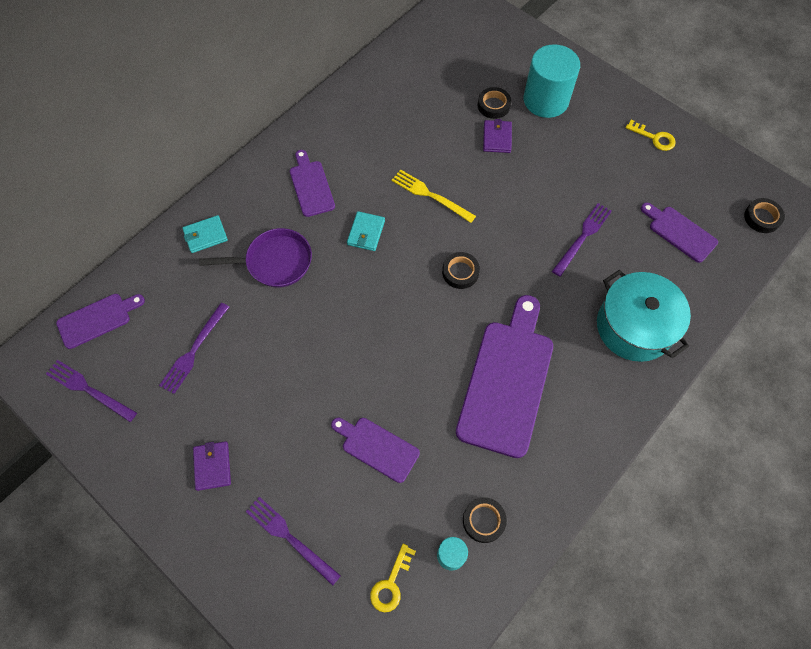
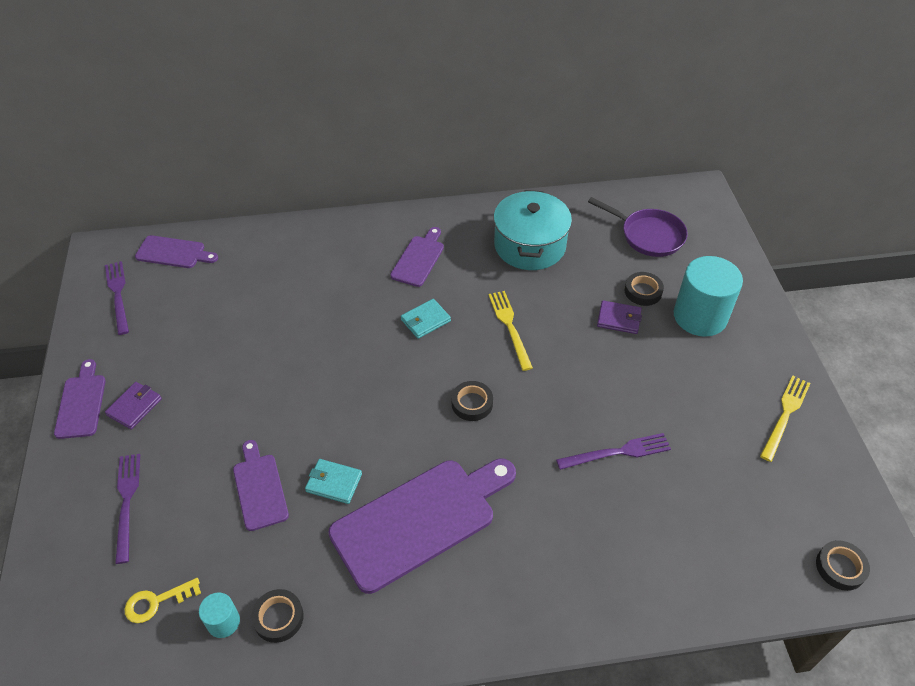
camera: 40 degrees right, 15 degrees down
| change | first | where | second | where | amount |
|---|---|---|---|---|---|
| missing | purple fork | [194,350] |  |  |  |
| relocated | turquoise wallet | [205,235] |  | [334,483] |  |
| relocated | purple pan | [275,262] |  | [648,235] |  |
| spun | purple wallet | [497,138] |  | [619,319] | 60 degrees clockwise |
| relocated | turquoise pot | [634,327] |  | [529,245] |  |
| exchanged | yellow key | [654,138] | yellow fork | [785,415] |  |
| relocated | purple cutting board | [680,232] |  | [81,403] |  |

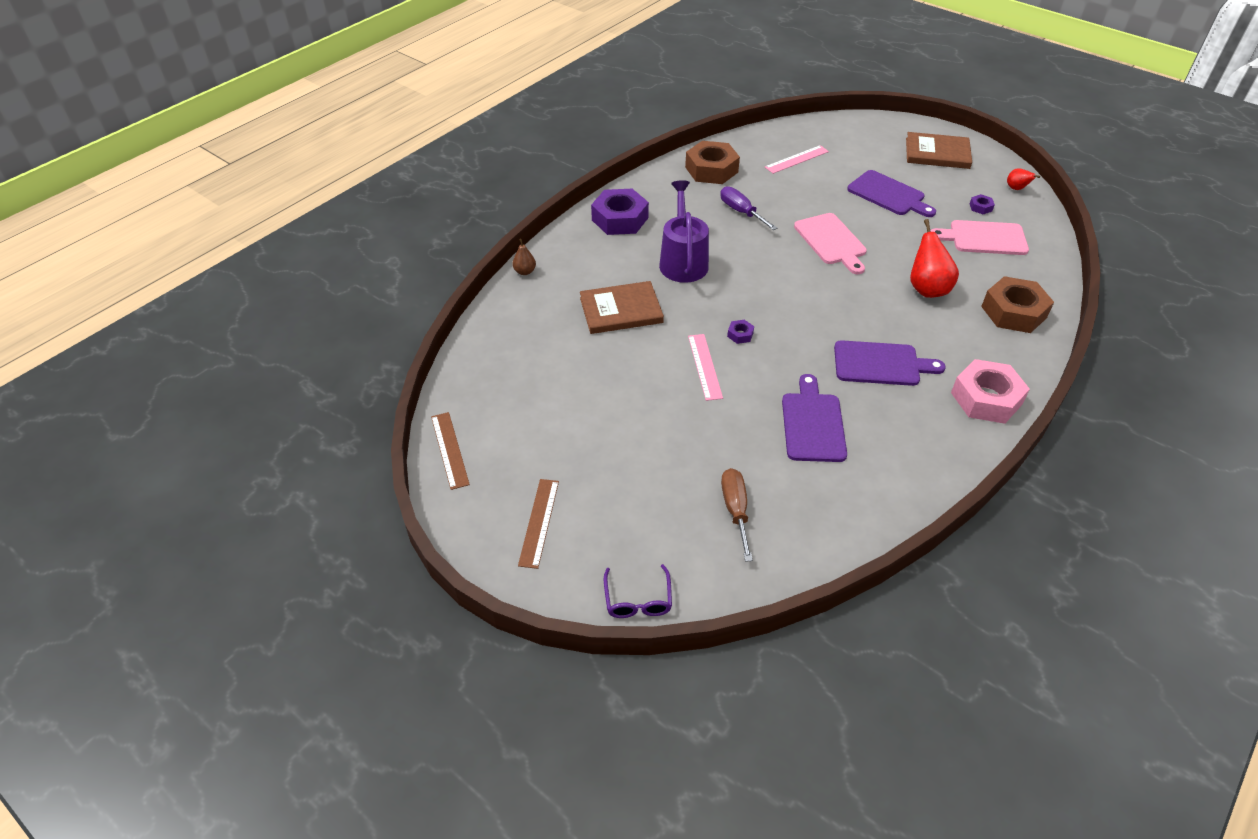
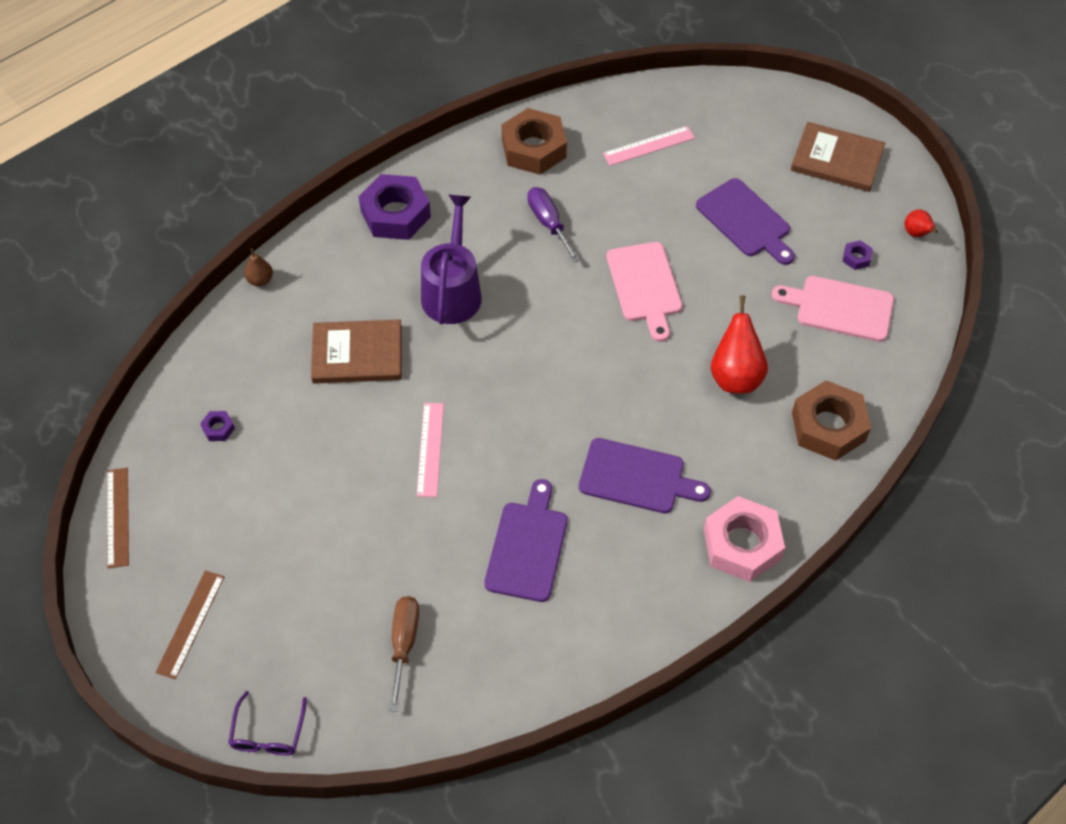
camera: 10 degrees right, 10 degrees up
| change | first | where | second | where | amount |
|---|---|---|---|---|---|
| relocated | purple nut | [740,334] |  | [218,428] |  |

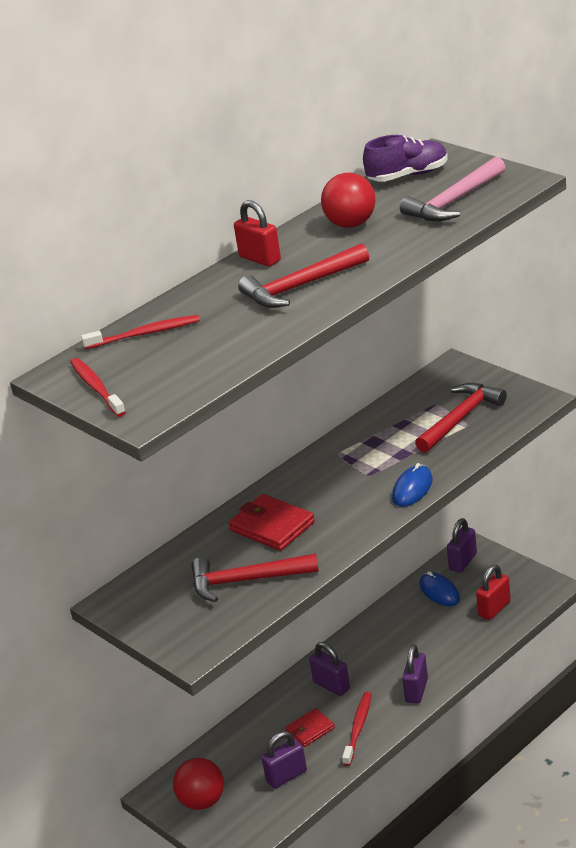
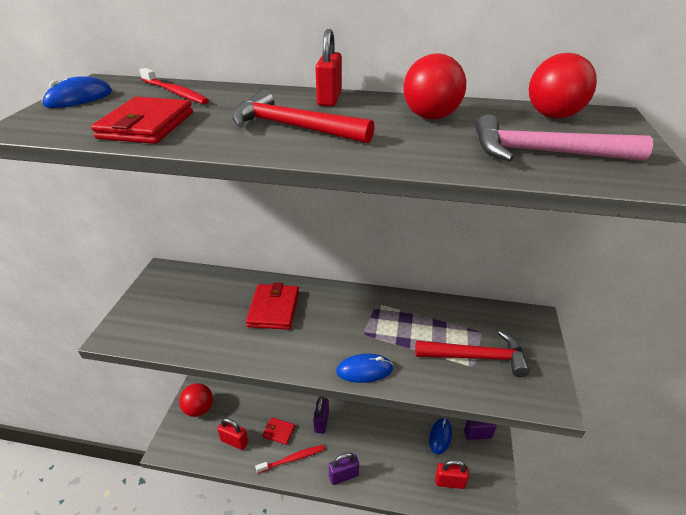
camera: 50 degrees right, 5 degrees up
| change | first | where | second | where | amount |
|---|---|---|---|---|---|
| exchanged | red toothbrush | [96,387] | blue mouse | [79,98] |  |
| missing | red hammer | [247,581] |  |  |  |
| colour | purple padlock | [286,776] | red padlock | [234,441] |  |
| exchanged | purple shoe | [408,175] | red ball | [552,116] |  |
| appeared |  |  | red wallet | [147,125] |  |

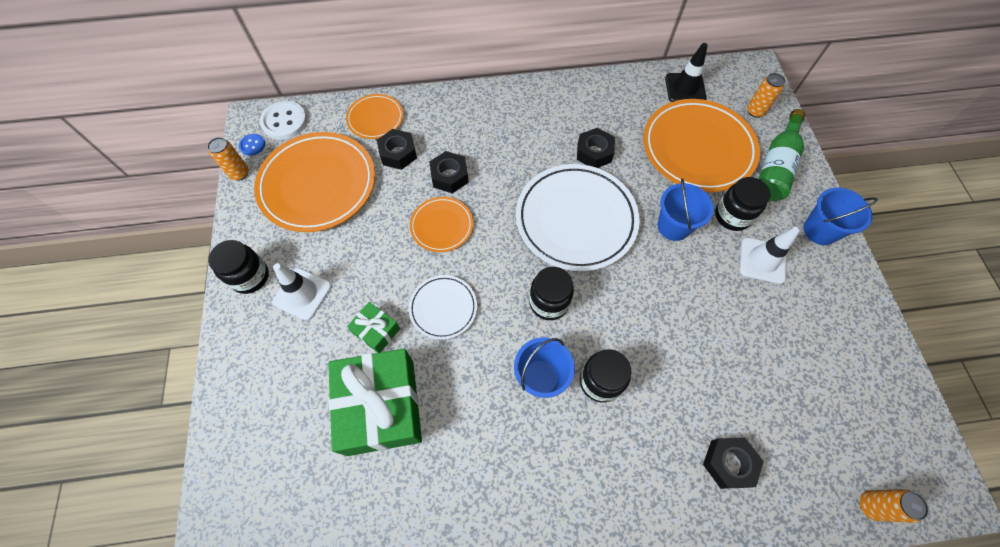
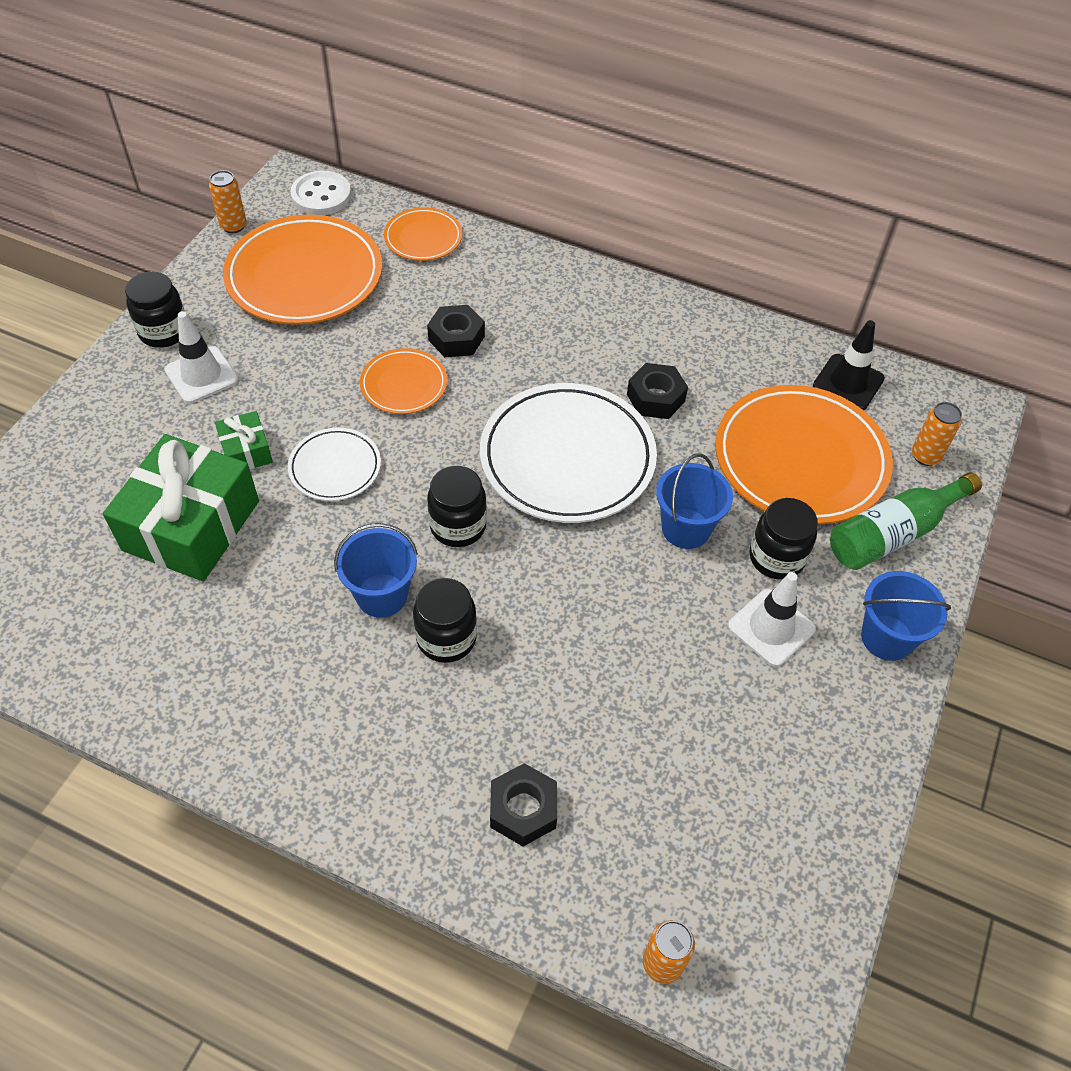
camera: 30 degrees right, 10 degrees down
| change | first | where | second | where | amount |
|---|---|---|---|---|---|
| missing | blue button | [252,145] |  |  |  |
| missing | black nut | [398,153] |  |  |  |

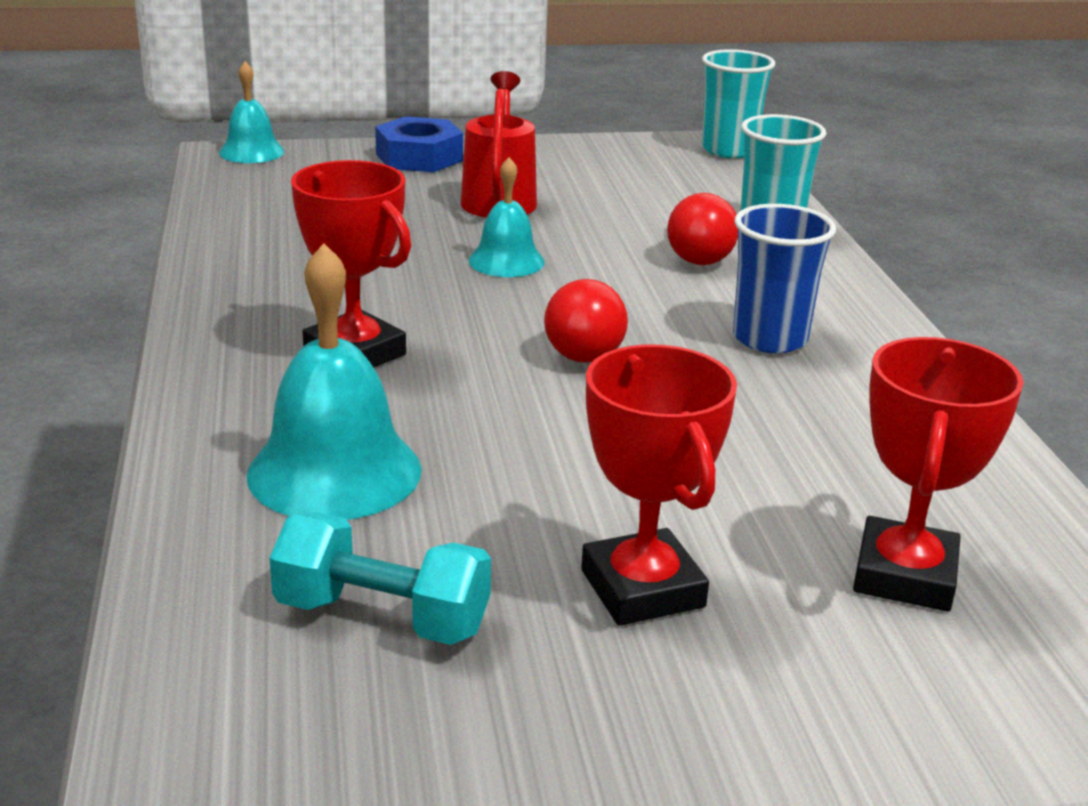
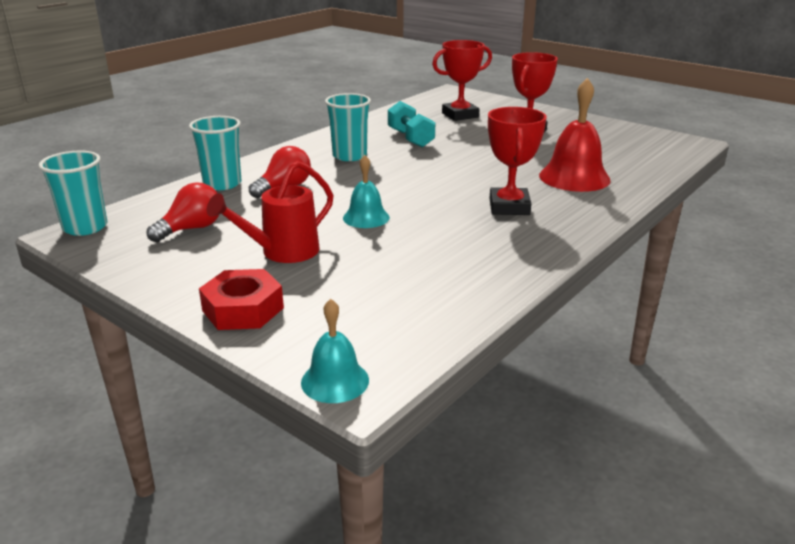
camera: 130 degrees left, 0 degrees up
| change | first | where | second | where | amount |
|---|---|---|---|---|---|
| colour | turquoise bell | [334,471] | red bell | [574,177] |  |
| relocated | turquoise dumbbell | [382,617] |  | [410,138] |  |
| colour | blue nut | [419,157] | red nut | [243,309] |  |
| relocated | red light bulb | [581,348] |  | [191,229] |  |
| colour | blue cup | [770,338] | turquoise cup | [349,156] |  |

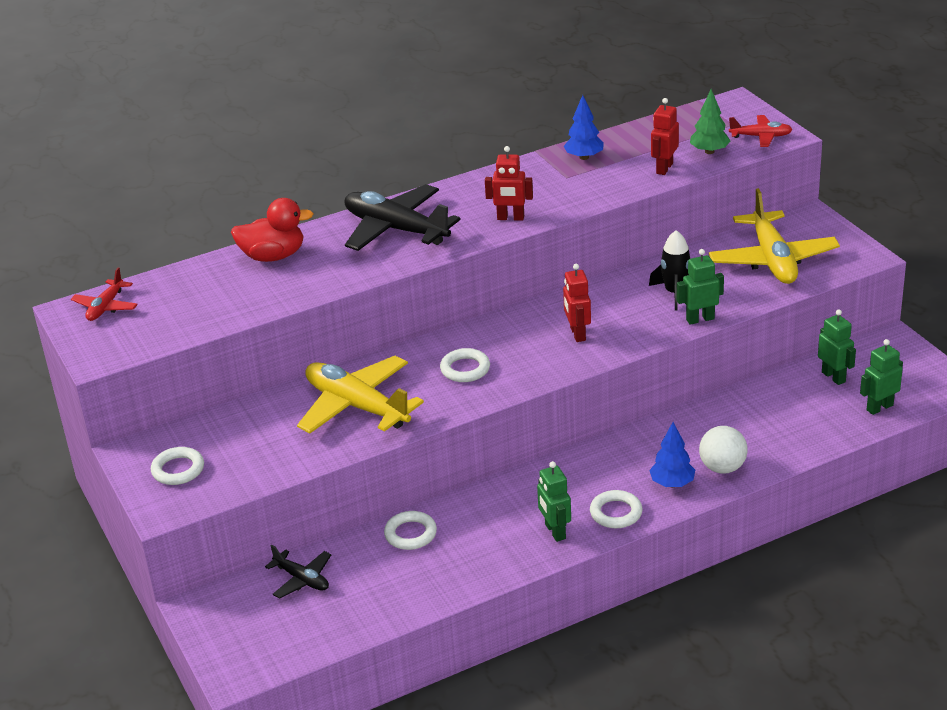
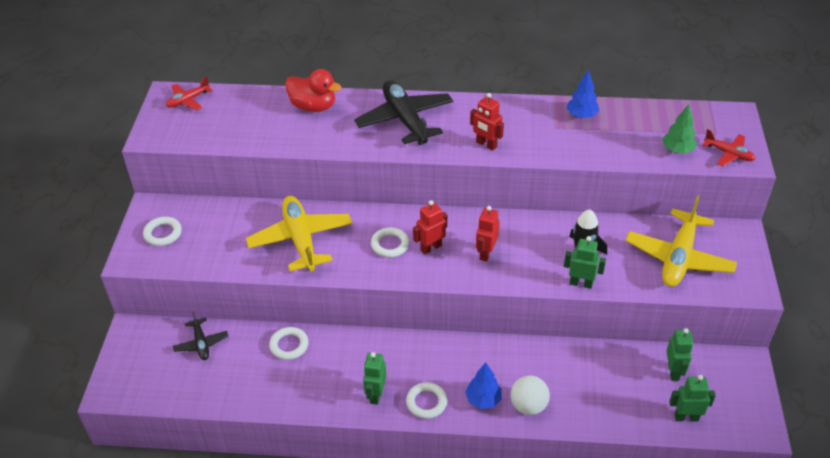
camera: 30 degrees right, 10 degrees up
| change | first | where | second | where | amount |
|---|---|---|---|---|---|
| relocated | red robot | [664,168] |  | [431,248] |  |

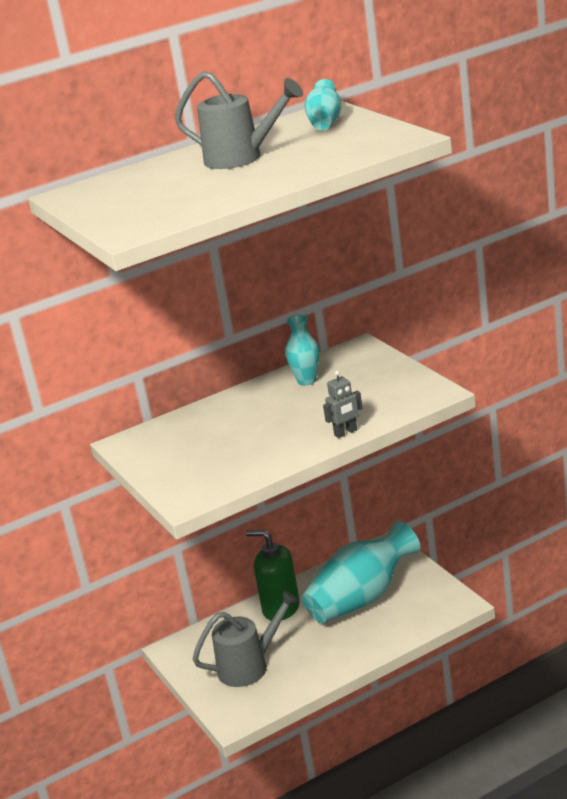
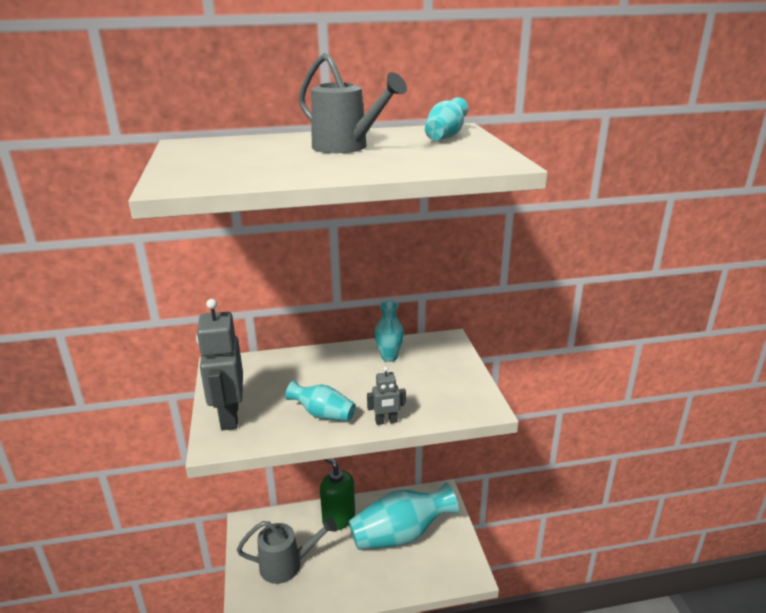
camera: 15 degrees right, 0 degrees up
| change | first | where | second | where | amount |
|---|---|---|---|---|---|
| appeared |  |  | grey robot | [229,416] |  |
| appeared |  |  | turquoise vase | [322,414] |  |

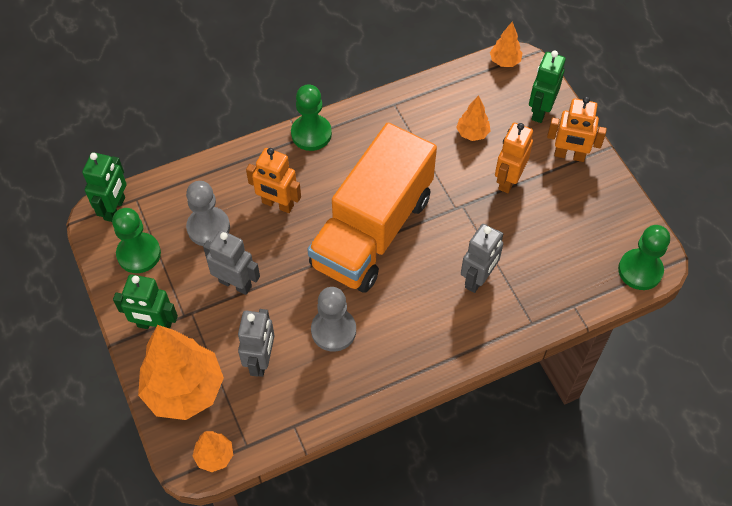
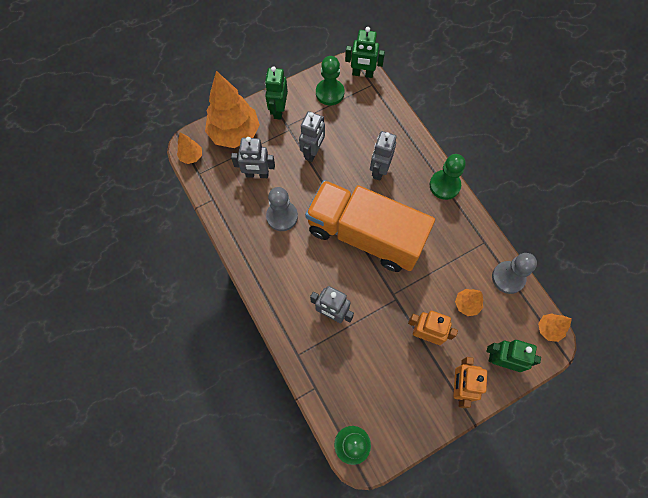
camera: 85 degrees right, 10 degrees up
| change | first | where | second | where | amount |
|---|---|---|---|---|---|
| relocated | grey pawn | [208,227] |  | [508,278] |  |
| colour | orange robot | [277,204] | grey robot | [379,170] |  |

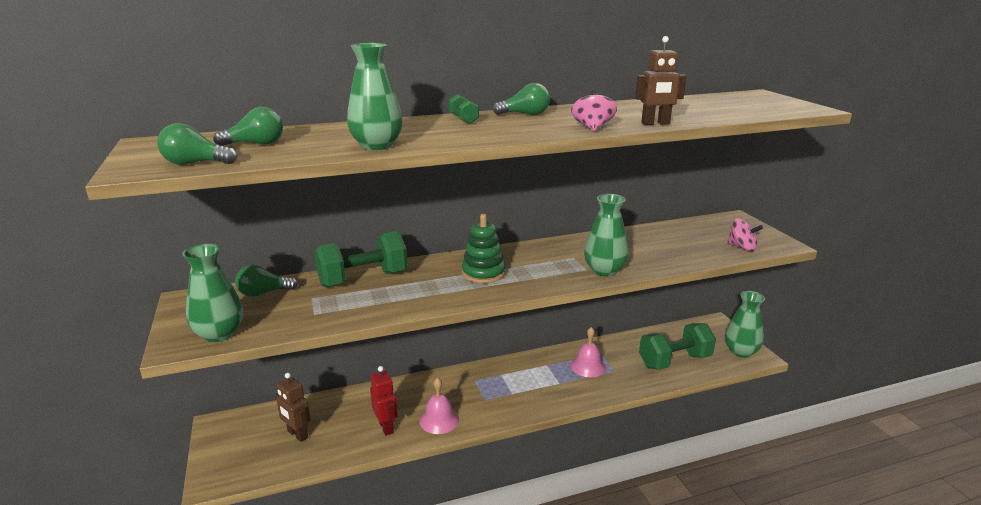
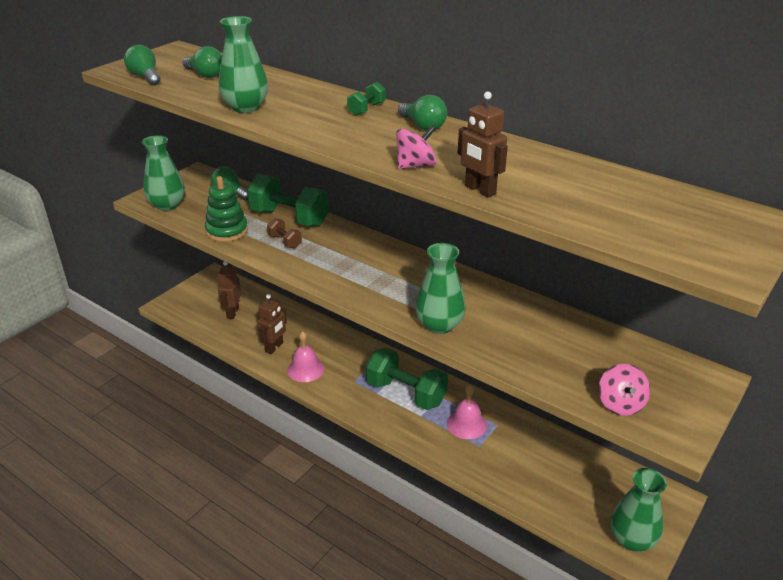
camera: 55 degrees right, 10 degrees up
| change | first | where | second | where | amount |
|---|---|---|---|---|---|
| colour | red robot | [386,427] | brown robot | [274,347] |  |
| relocated | green stacking toy | [483,273] |  | [227,231] |  |
| relocated | green dumbbell | [674,361] |  | [406,393] |  |
| appeared |  |  | brown dumbbell | [285,241] |  |

